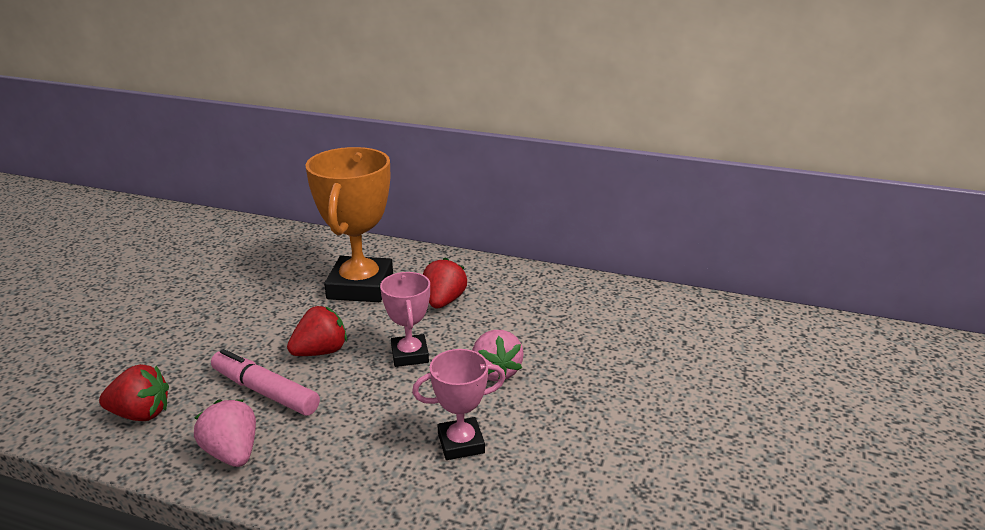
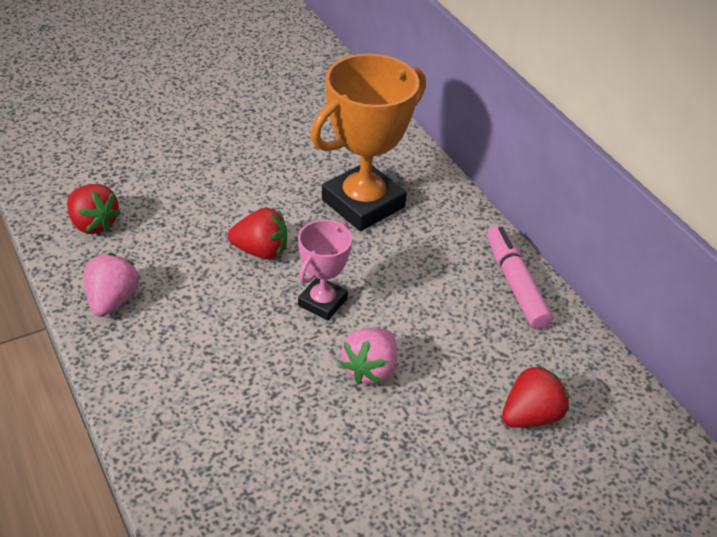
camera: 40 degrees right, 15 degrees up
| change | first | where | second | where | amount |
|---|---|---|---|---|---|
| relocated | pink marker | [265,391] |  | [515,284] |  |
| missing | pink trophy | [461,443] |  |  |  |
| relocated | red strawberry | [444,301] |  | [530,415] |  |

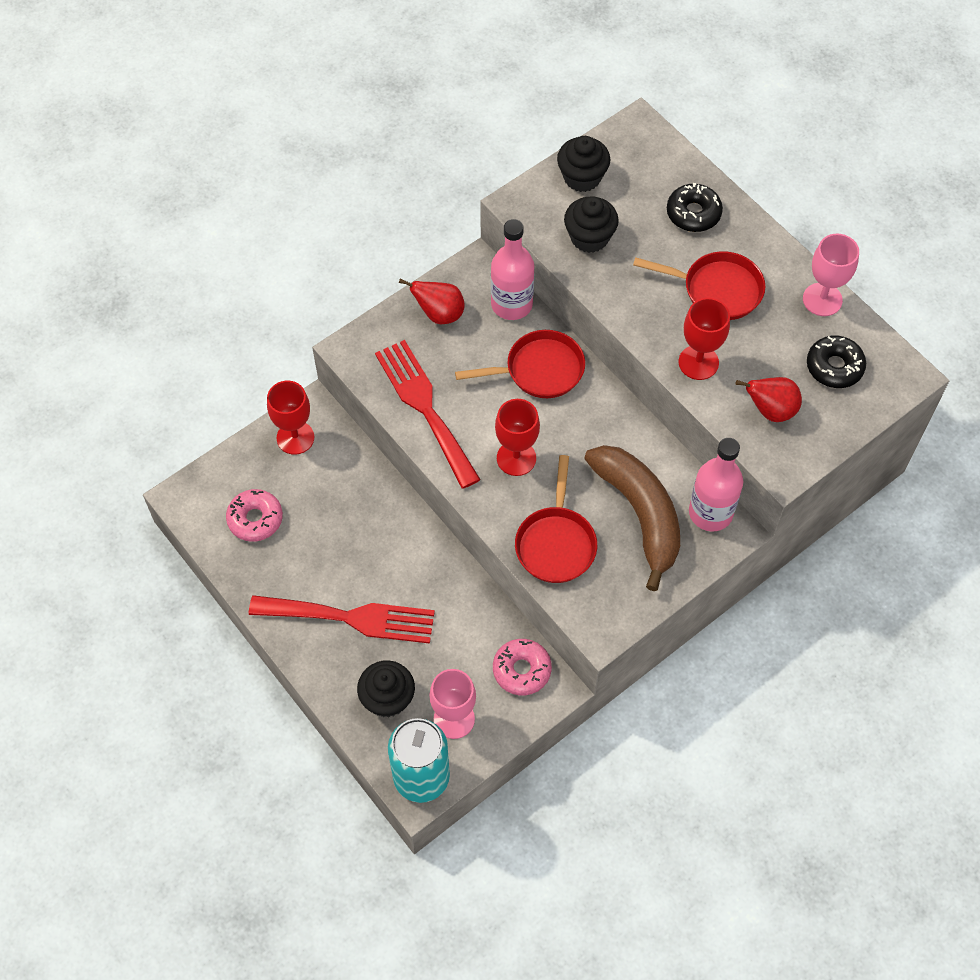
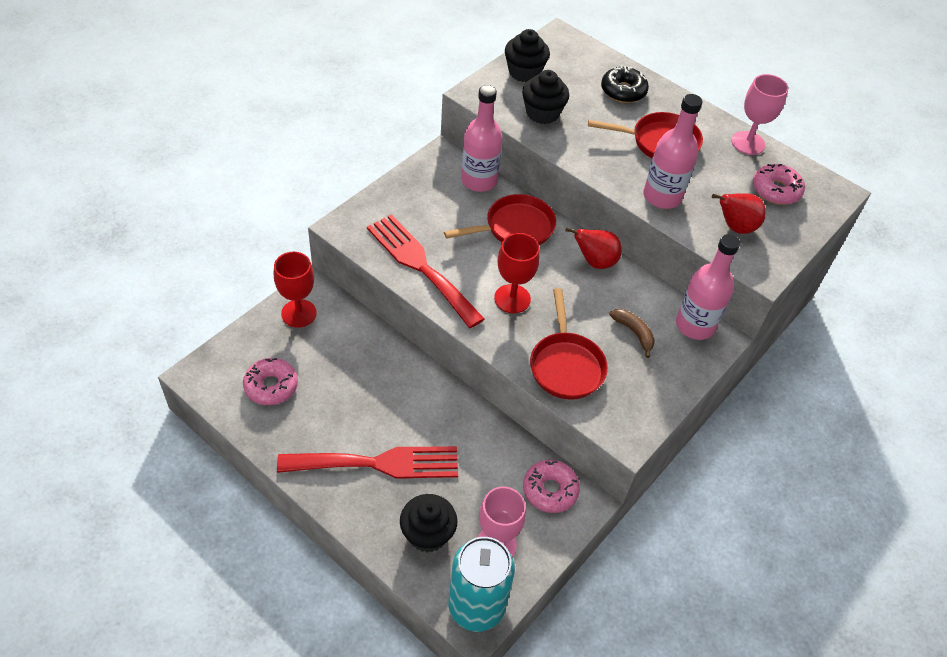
camera: 15 degrees left, 10 degrees down
| change | first | where | second | where | amount |
|---|---|---|---|---|---|
| relocated | red pear | [439,314] |  | [594,262] |  |
| size | brown banana | [640,514] |  | [634,333] | x0.42 |
| exchanged | red goblet | [698,362] | pink bottle | [662,196] |  |
| colour | black donut | [834,367] | pink donut | [776,190] |  |

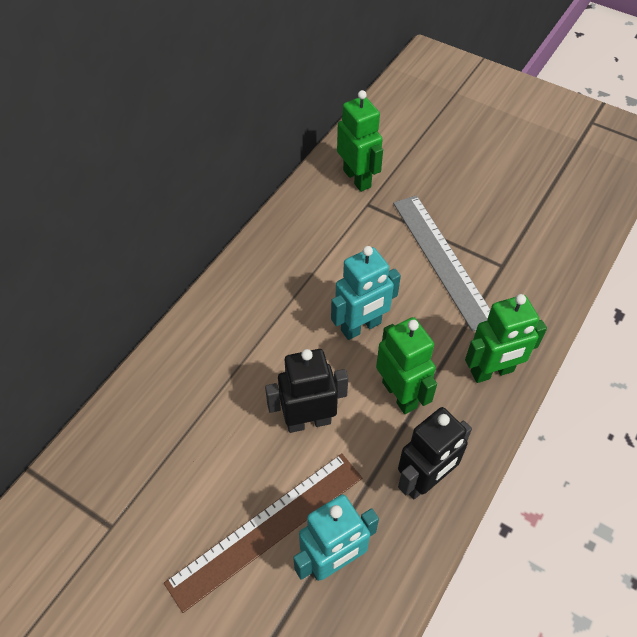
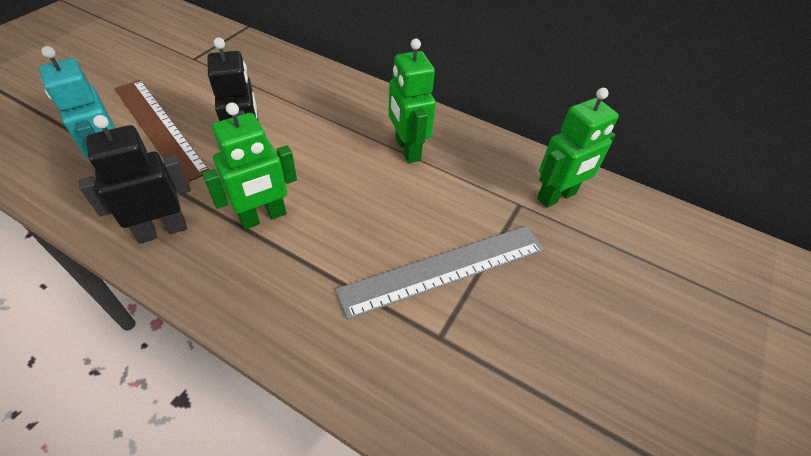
camera: 85 degrees right, 5 degrees down
| change | first | where | second | where | amount |
|---|---|---|---|---|---|
| missing | turquoise robot | [361,327] |  |  |  |
| spun | black robot | [424,480] |  | [162,230] | 105 degrees clockwise |
| relocated | green robot | [492,372] |  | [407,150] |  |

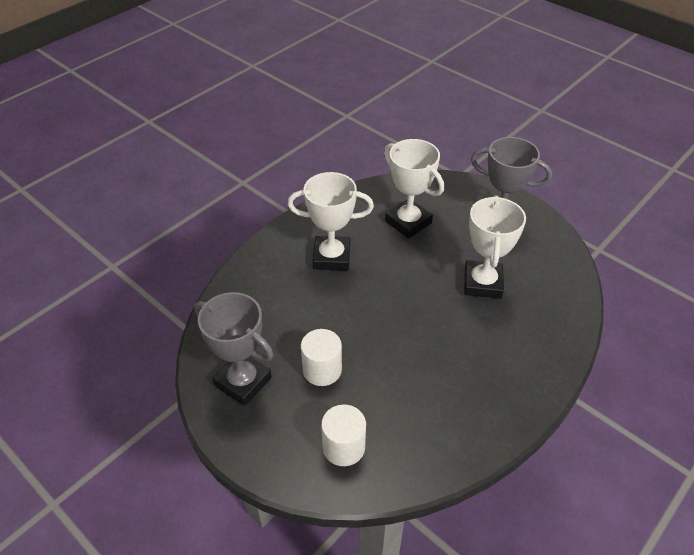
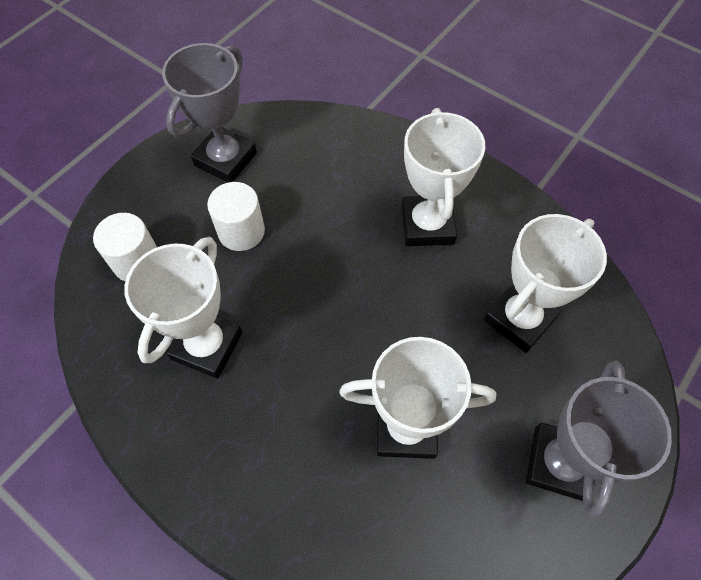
camera: 85 degrees right, 15 degrees up
| change | first | where | second | where | amount |
|---|---|---|---|---|---|
| appeared |  |  | white trophy | [207,346] |  |

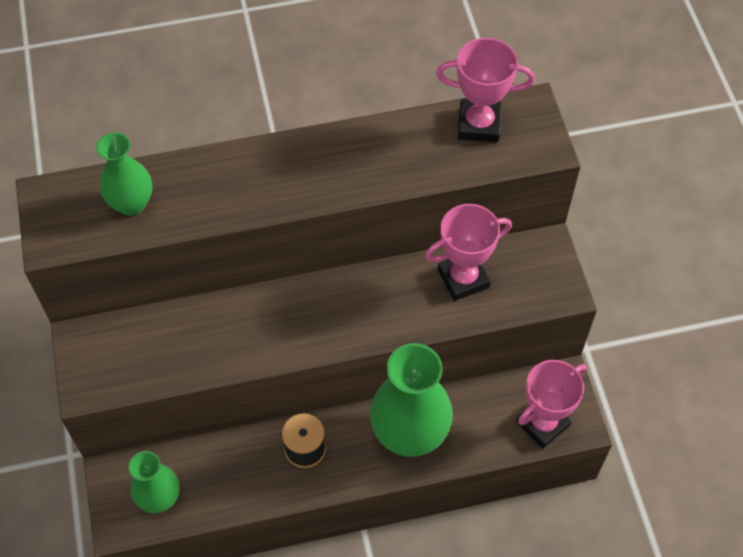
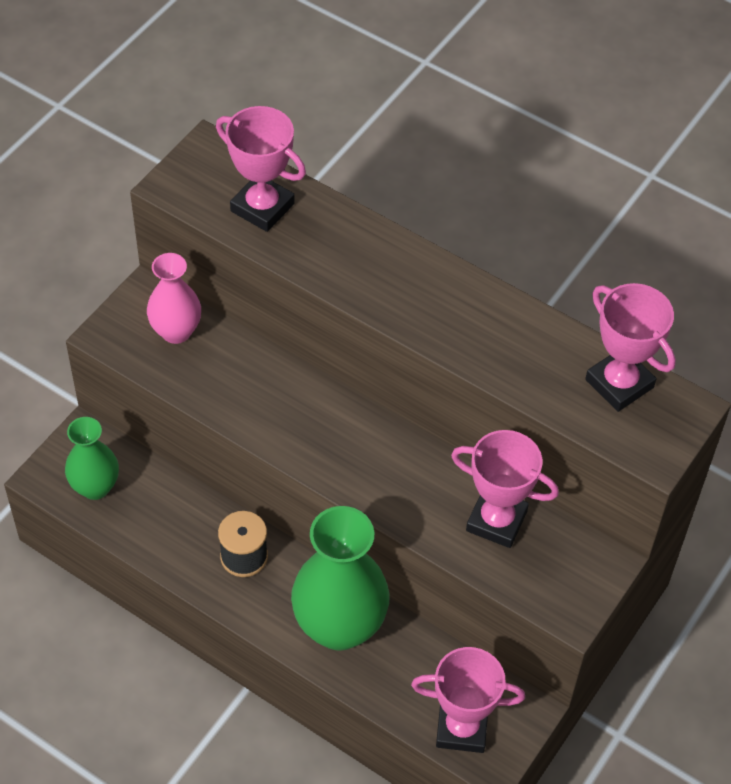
camera: 45 degrees right, 5 degrees down
| change | first | where | second | where | amount |
|---|---|---|---|---|---|
| exchanged | green vase | [131,204] | pink trophy | [262,207] |  |
| appeared |  |  | pink vase | [176,331] |  |

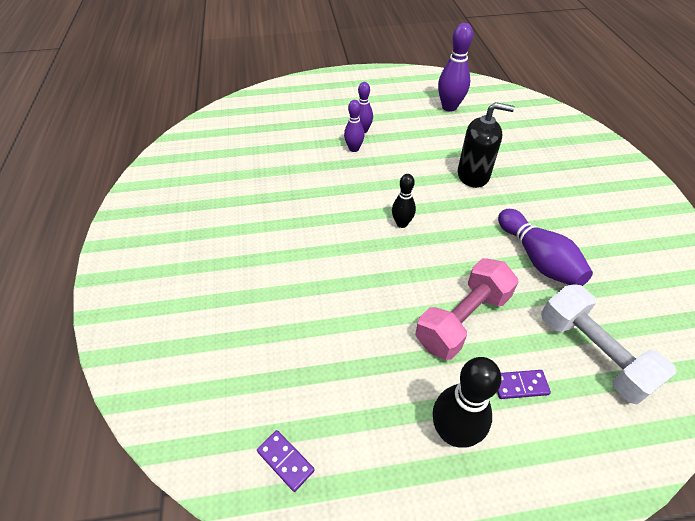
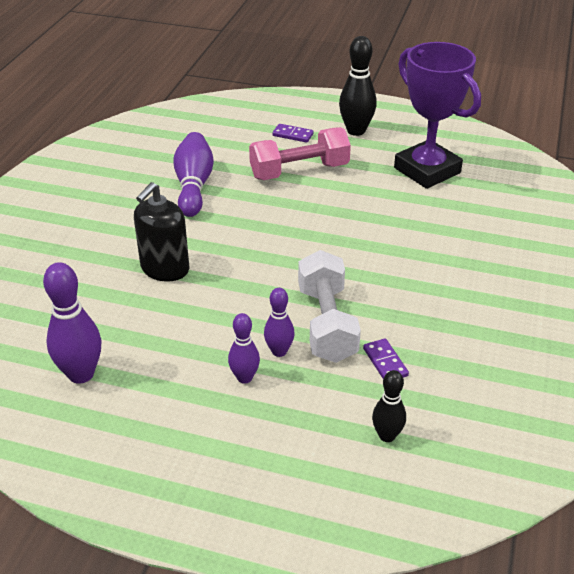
camera: 155 degrees left, 10 degrees down
| change | first | where | second | where | amount |
|---|---|---|---|---|---|
| relocated | purple domino | [285,461] |  | [385,362] |  |
| relocated | black bowling pin | [402,223] |  | [387,435] |  |
| spun | black soap dispenser | [473,175] |  | [165,269] | 90 degrees counterclockwise |
| relocated | white dumbbell | [592,353] |  | [327,323] |  |
| appeared |  |  | purple trophy | [427,170] |  |

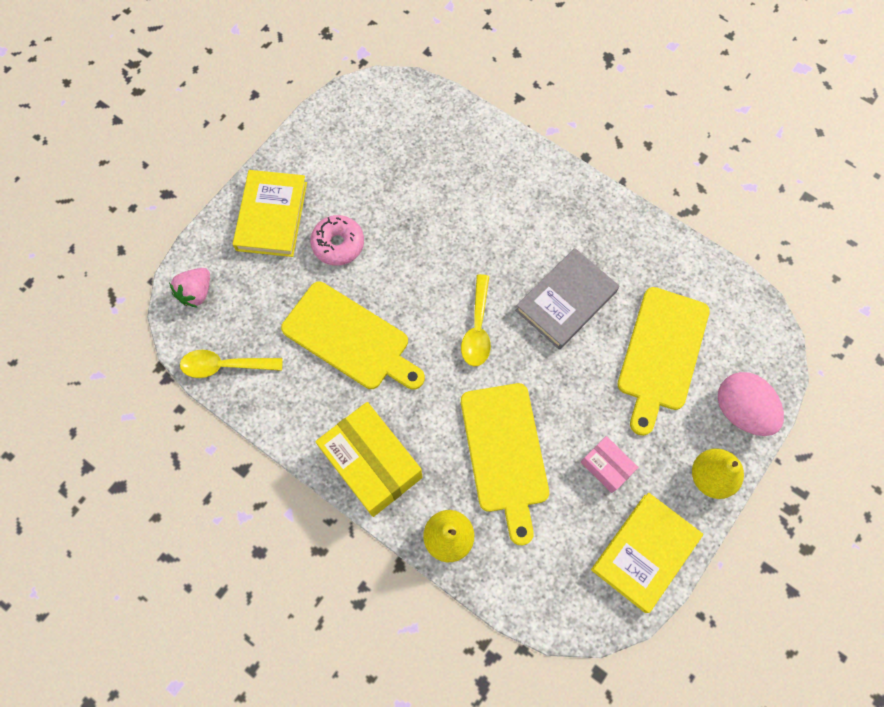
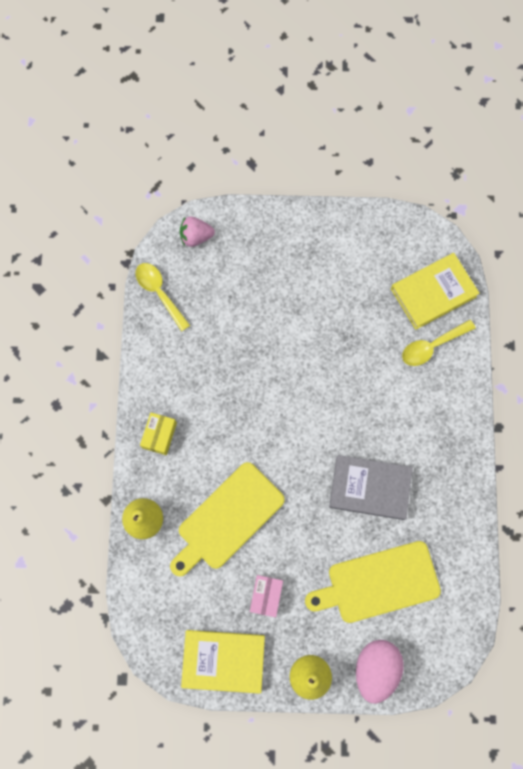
camera: 55 degrees right, 5 degrees up
| change | first | where | second | where | amount |
|---|---|---|---|---|---|
| relocated | yellow book | [272,216] |  | [433,293] |  |
| missing | yellow cutting board | [350,338] |  |  |  |
| missing | pink donut | [338,244] |  |  |  |
| size | yellow box | [372,464] |  | [159,435] | x0.50 |
| relocated | yellow spoon | [477,328] |  | [432,346] |  |

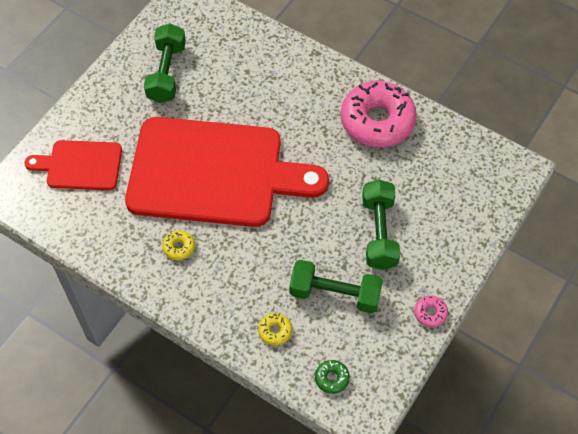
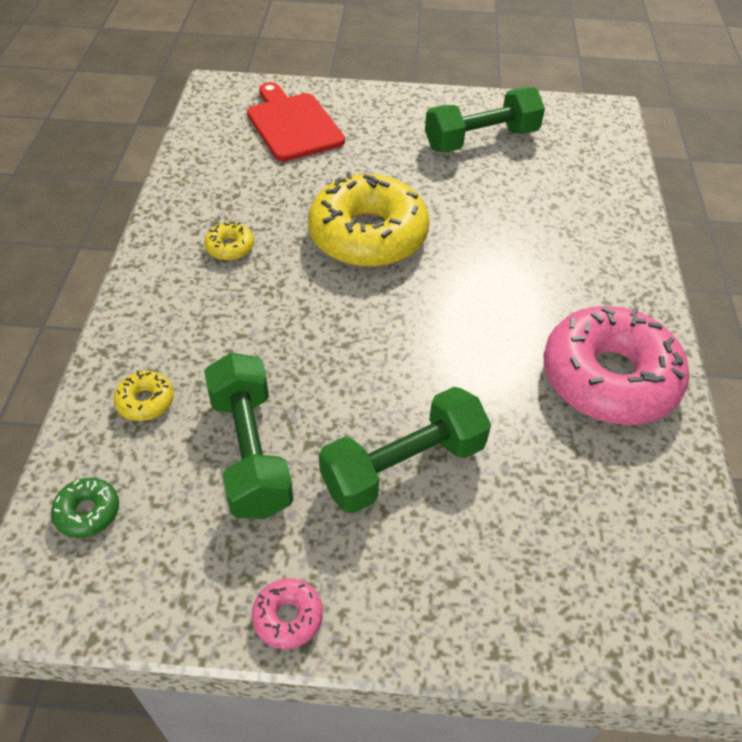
camera: 60 degrees right, 10 degrees down
| change | first | where | second | where | amount |
|---|---|---|---|---|---|
| exchanged | red cutting board | [213,173] | yellow donut | [368,235] |  |

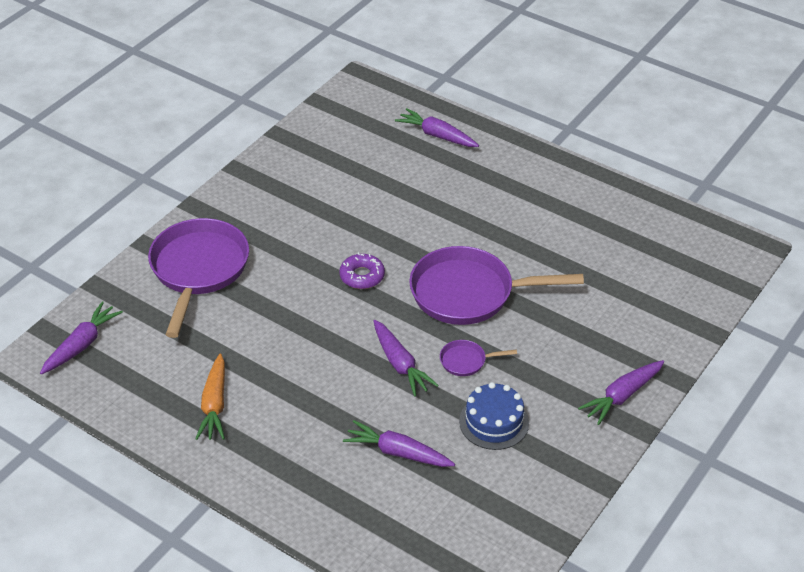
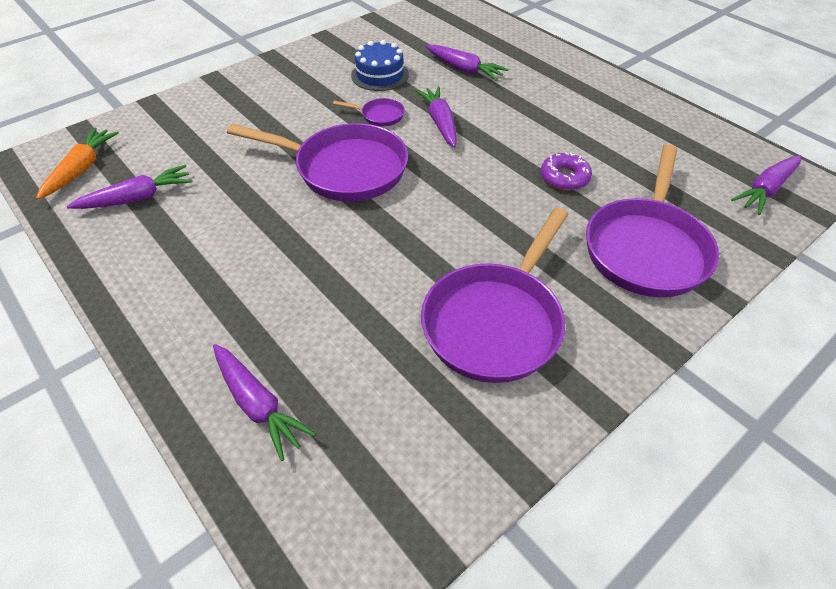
camera: 165 degrees left, 5 degrees up
| change | first | where | second | where | amount |
|---|---|---|---|---|---|
| relocated | orange carrot | [214,405] |  | [82,169] |  |
| relocated | purple donut | [362,276] |  | [564,177] |  |
| relocated | purple carrot | [622,396] |  | [138,198] |  |
| appeared |  |  | purple pan | [495,322] |  |

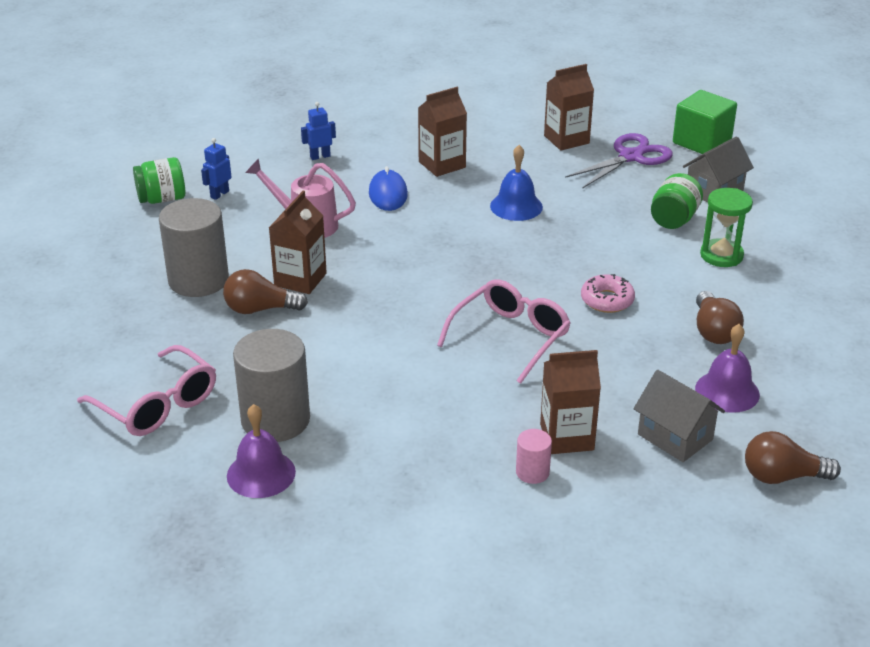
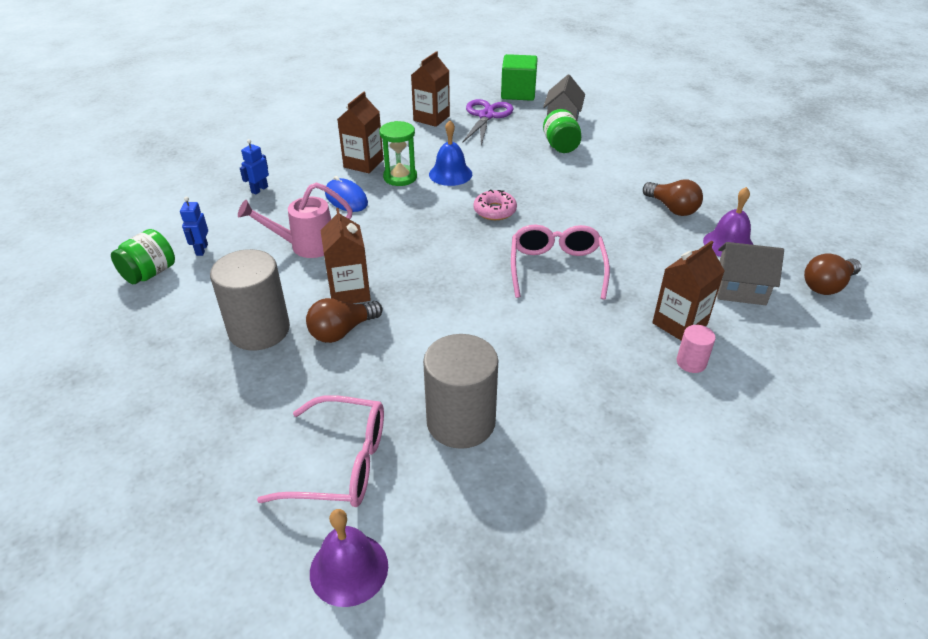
camera: 35 degrees left, 5 degrees up
| change | first | where | second | where | amount |
|---|---|---|---|---|---|
| relocated | purple bell | [261,473] |  | [349,569] |  |
| relocated | pink donut | [607,300] |  | [495,211] |  |
| relocated | green hourglass | [721,255] |  | [400,177] |  |

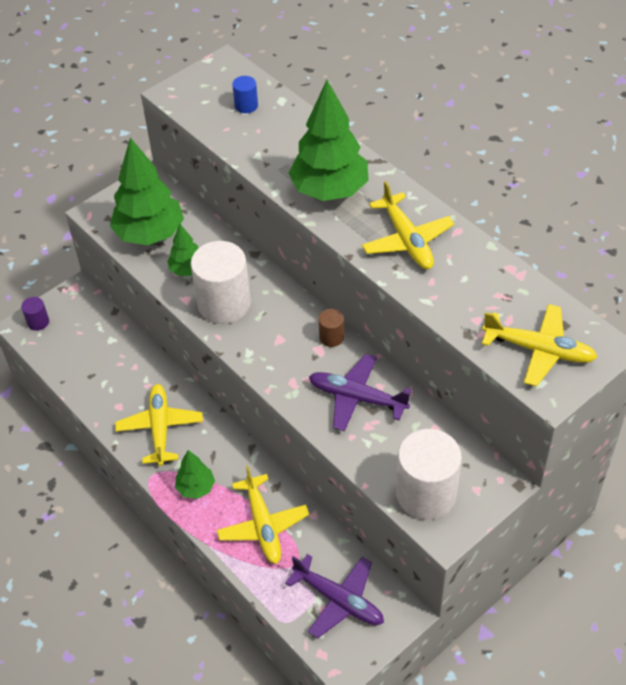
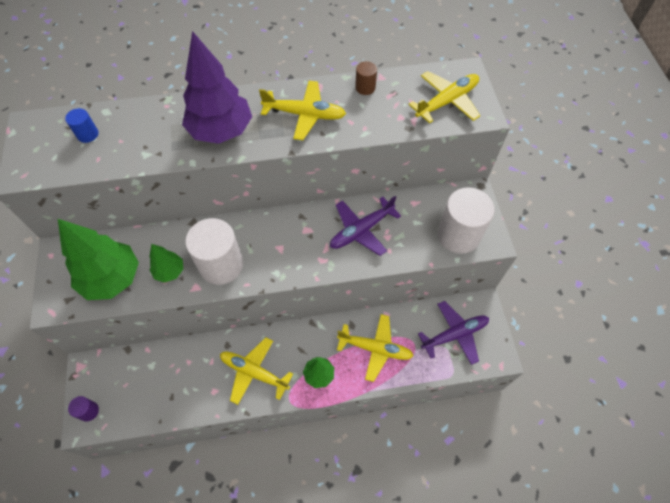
camera: 60 degrees left, 10 degrees up
| change | first | where | second | where | amount |
|---|---|---|---|---|---|
| colour | green tree | [329,190] | purple tree | [221,131] |  |
| relocated | brown cylinder | [331,337] |  | [365,87] |  |

